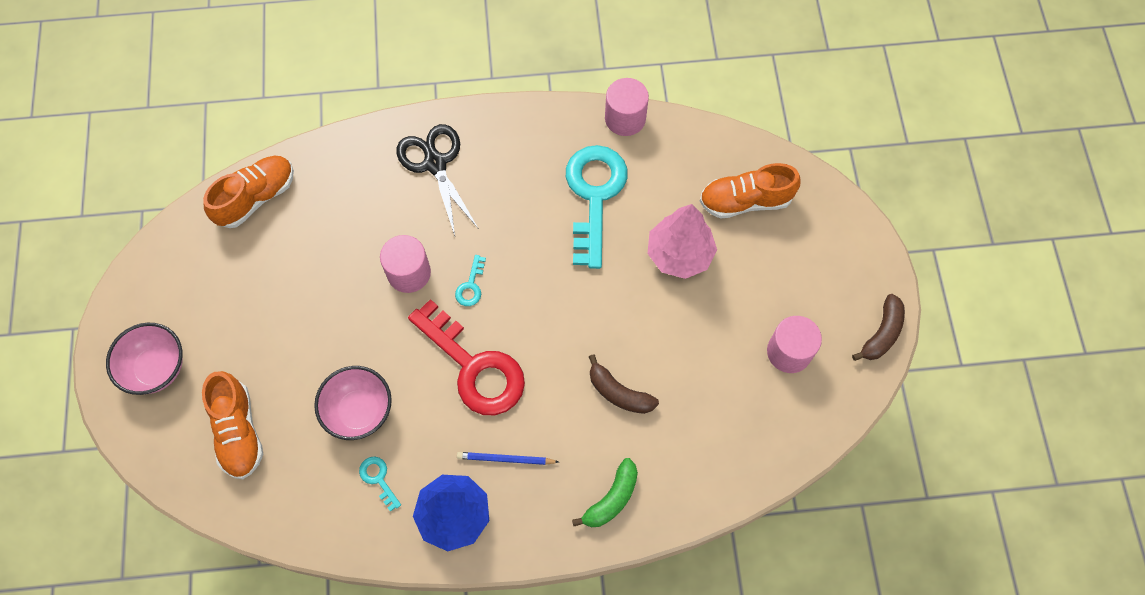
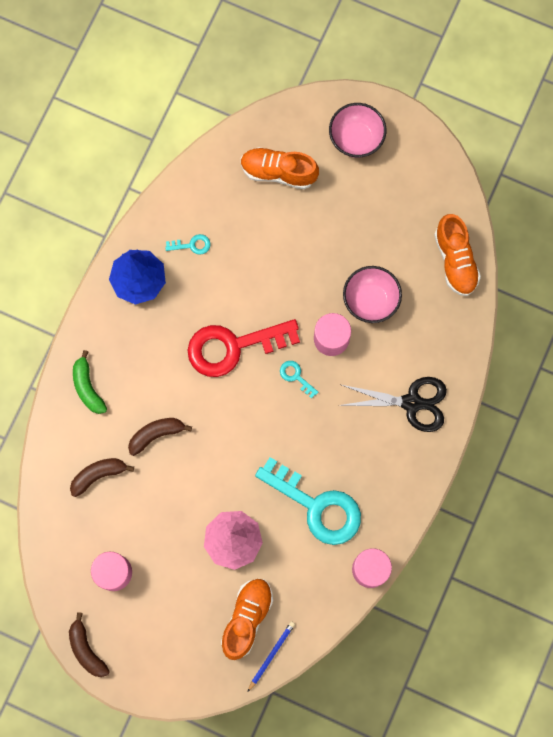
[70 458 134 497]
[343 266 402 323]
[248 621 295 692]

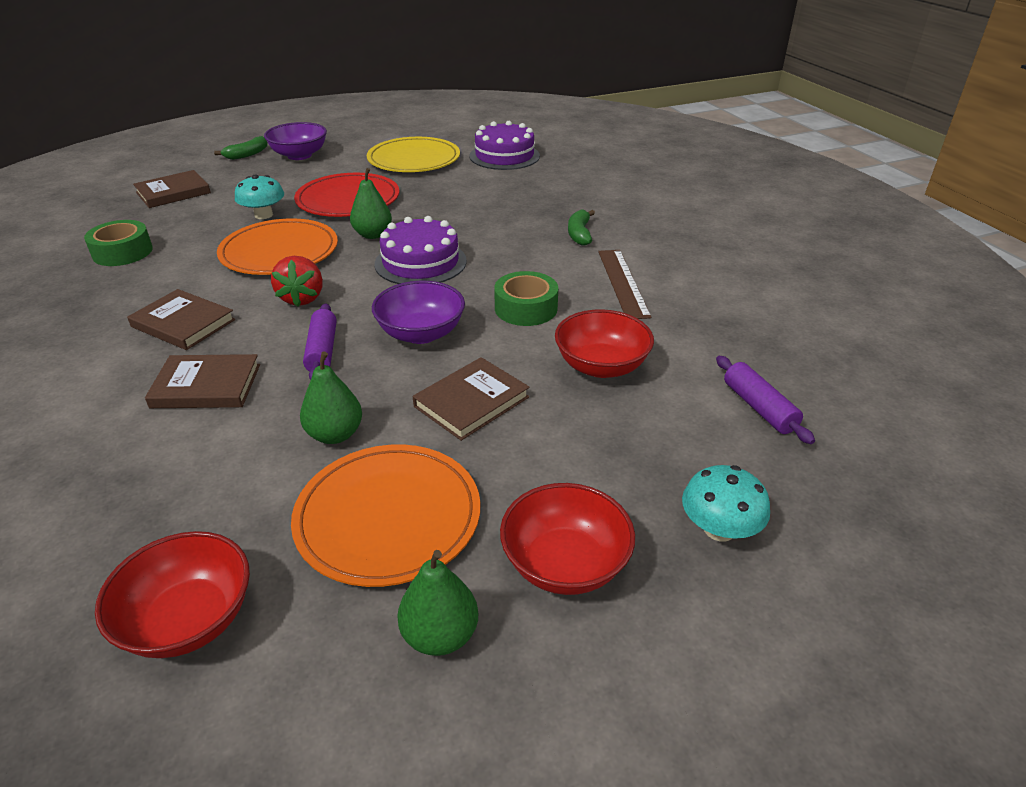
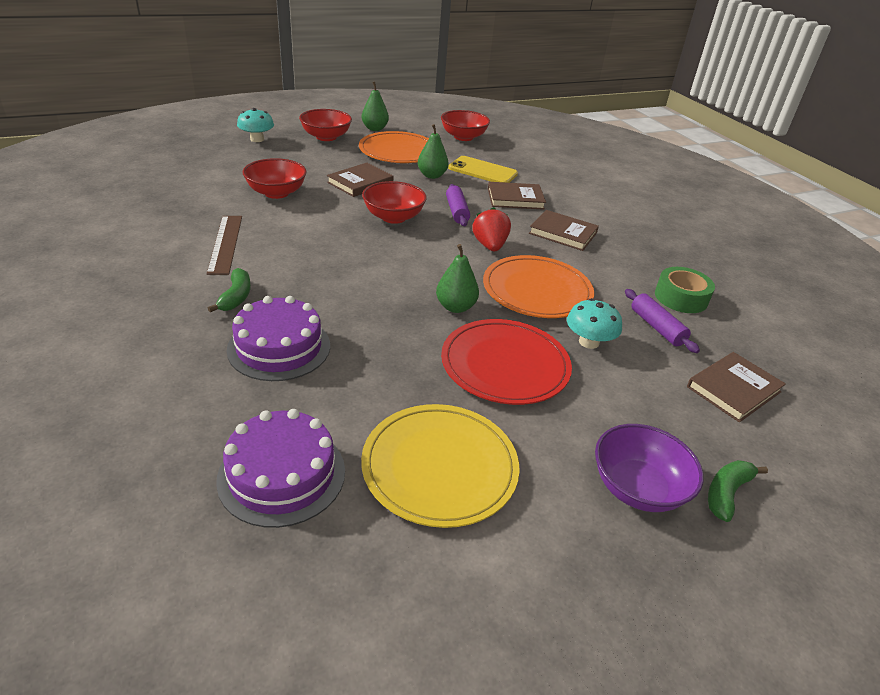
[494 271 558 326] (first image)
[448 156 518 183]
[227 296 330 381]
[625 289 700 353]
[362 181 427 224]

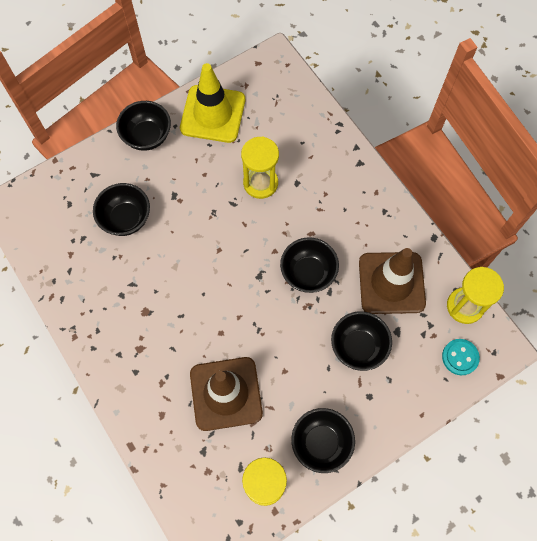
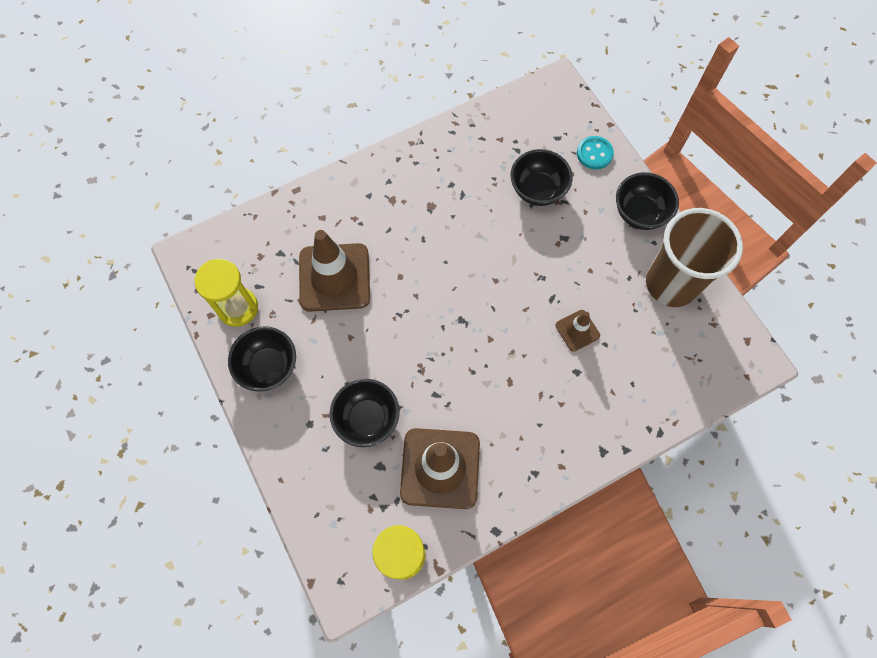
[280 237 339 293] (first image)
[577 136 614 169]
[646 208 743 307]
[556 310 600 352]

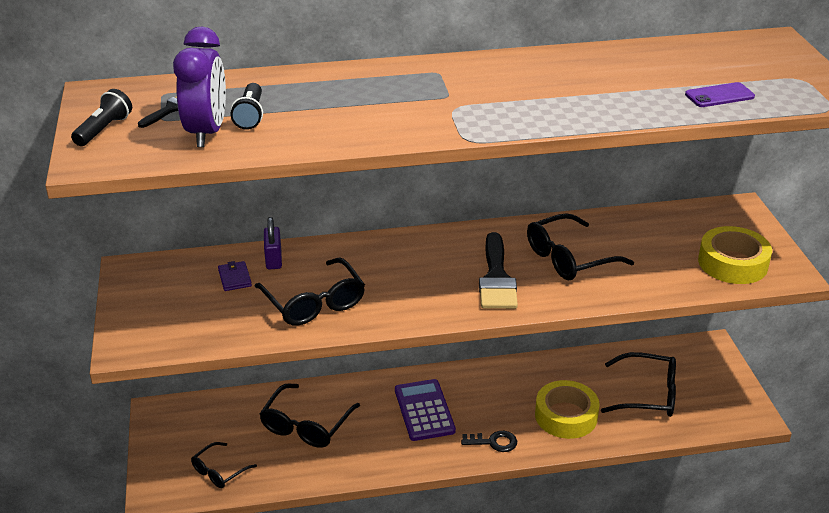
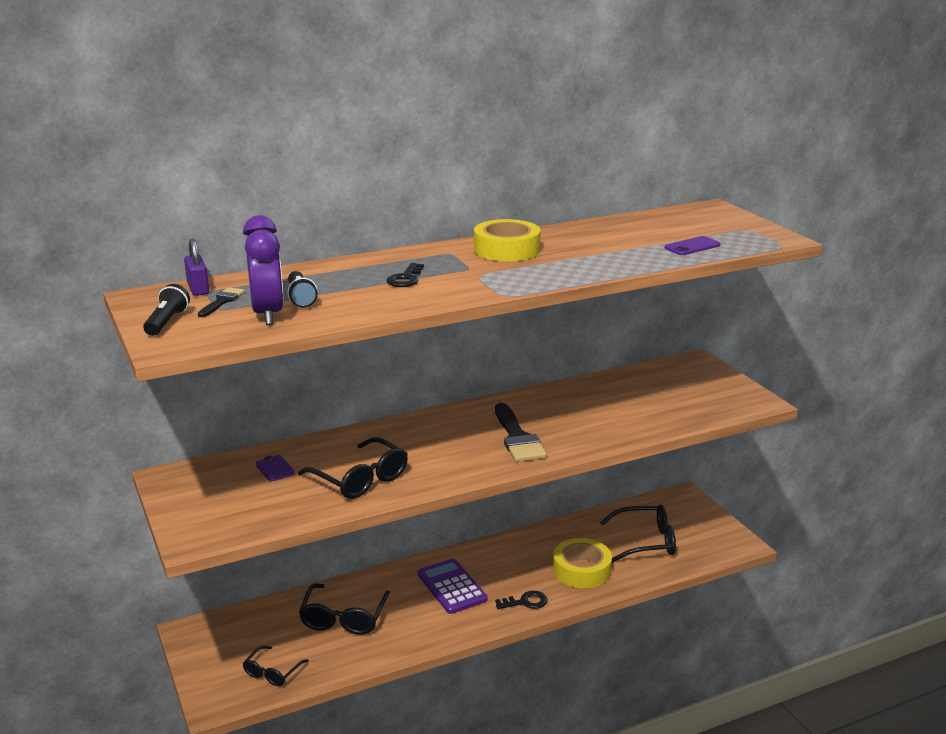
[527 213 634 280] (first image)
[386 263 424 287]
[184 239 209 296]
[474 219 541 262]

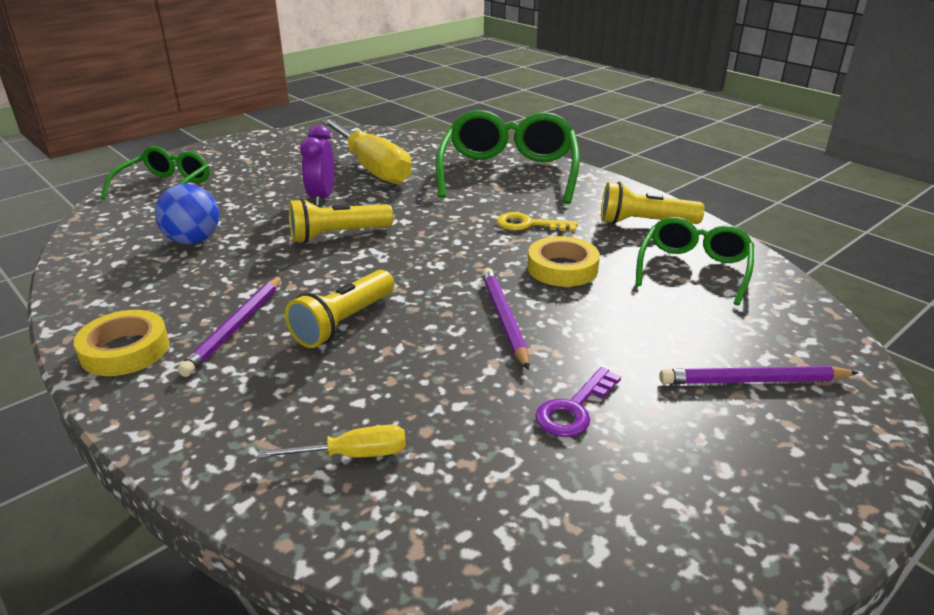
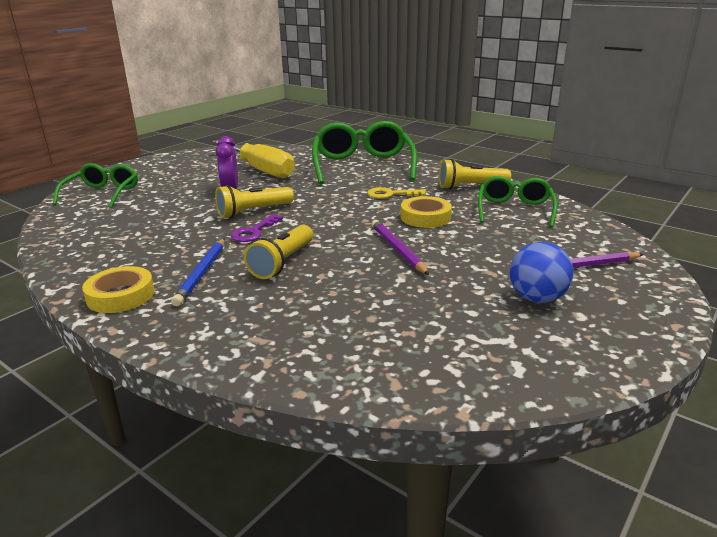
[259 425 406 458] (first image)
[510 242 574 303]
[231 214 283 242]
[171 239 225 306]

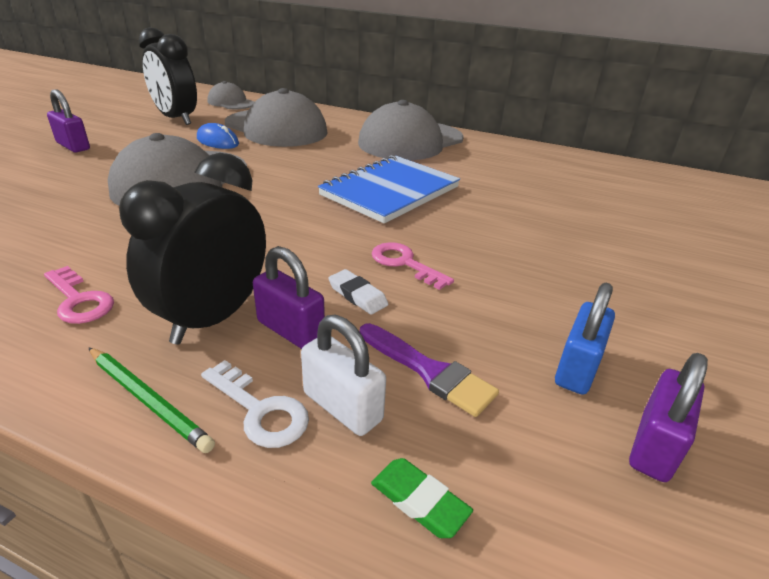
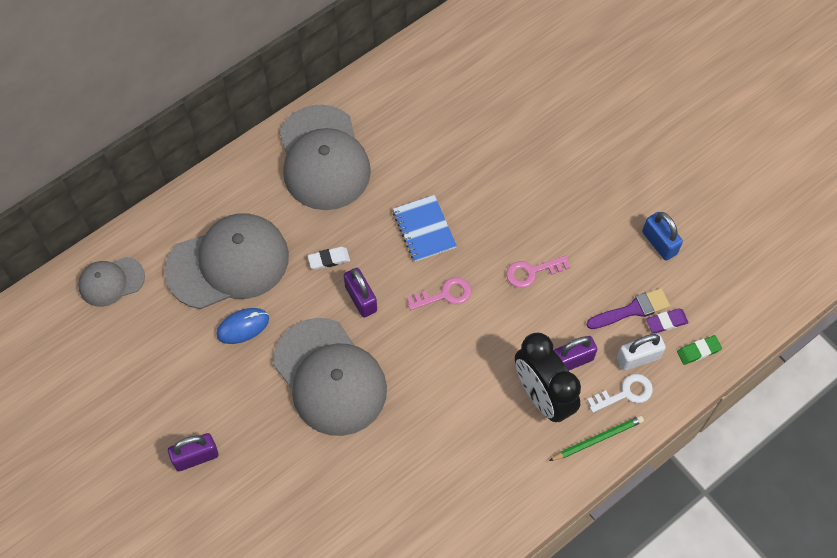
[139 27 197 125] (first image)
[646 308 689 333]
[407 277 471 310]
[308 247 350 270]
[344 268 377 318]
[393 195 457 262]

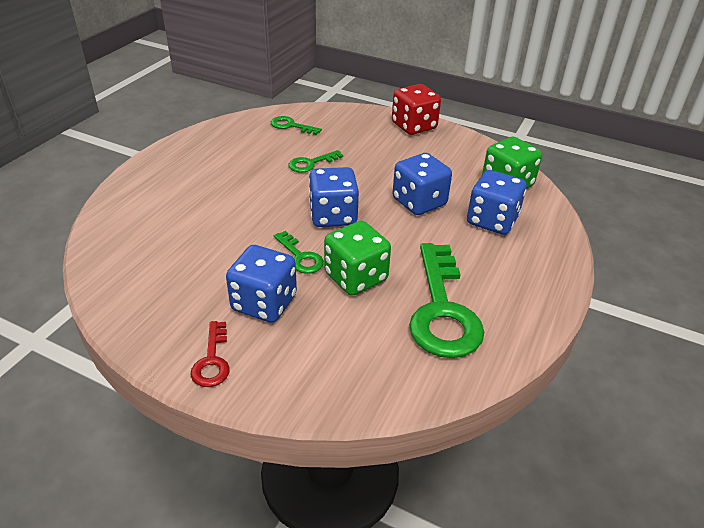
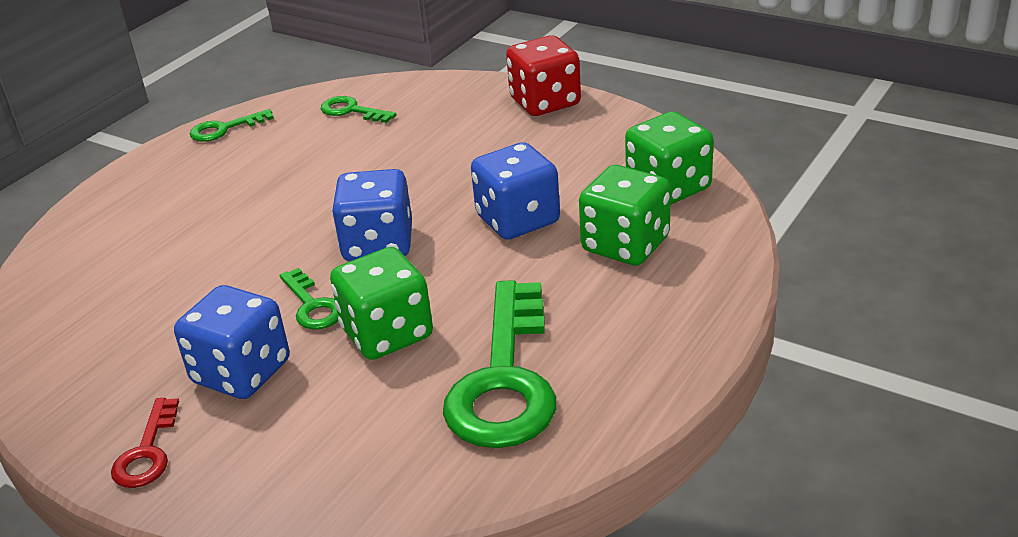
[190 109 274 142]
[579 165 670 266]

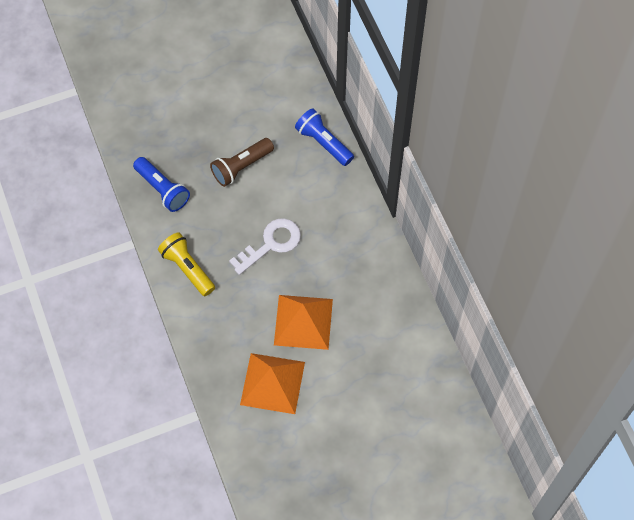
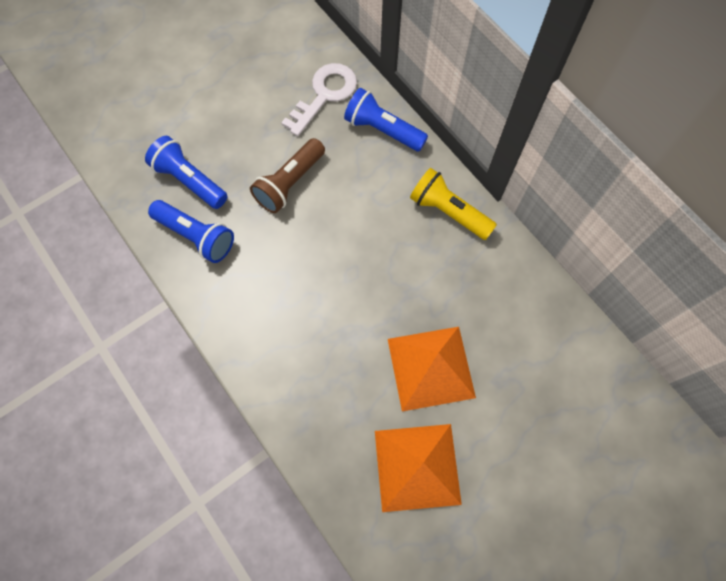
[145 136 228 209]
[410 168 497 240]
[281 63 357 136]

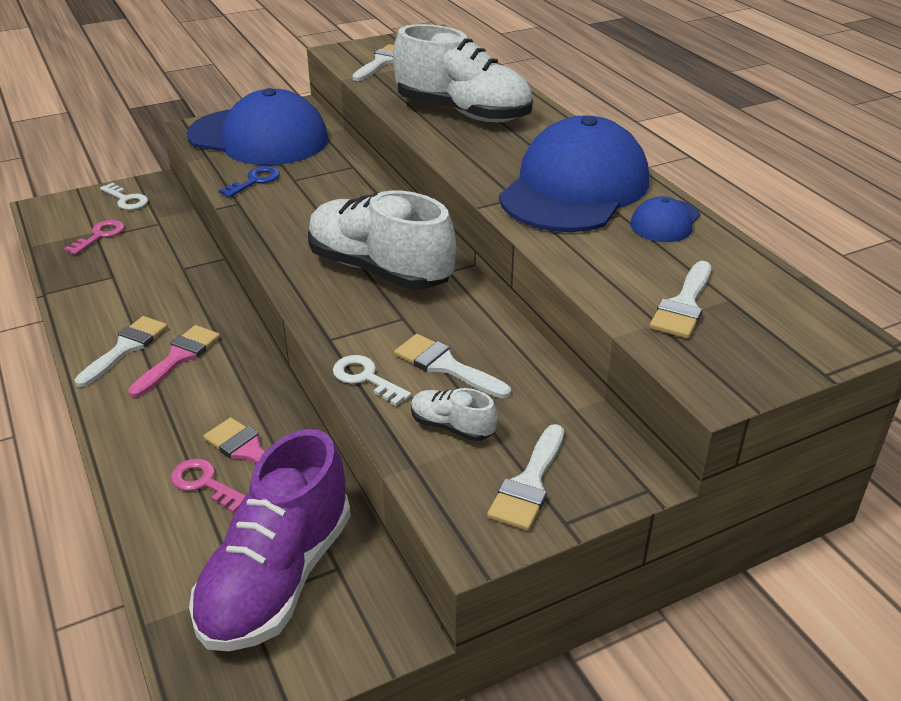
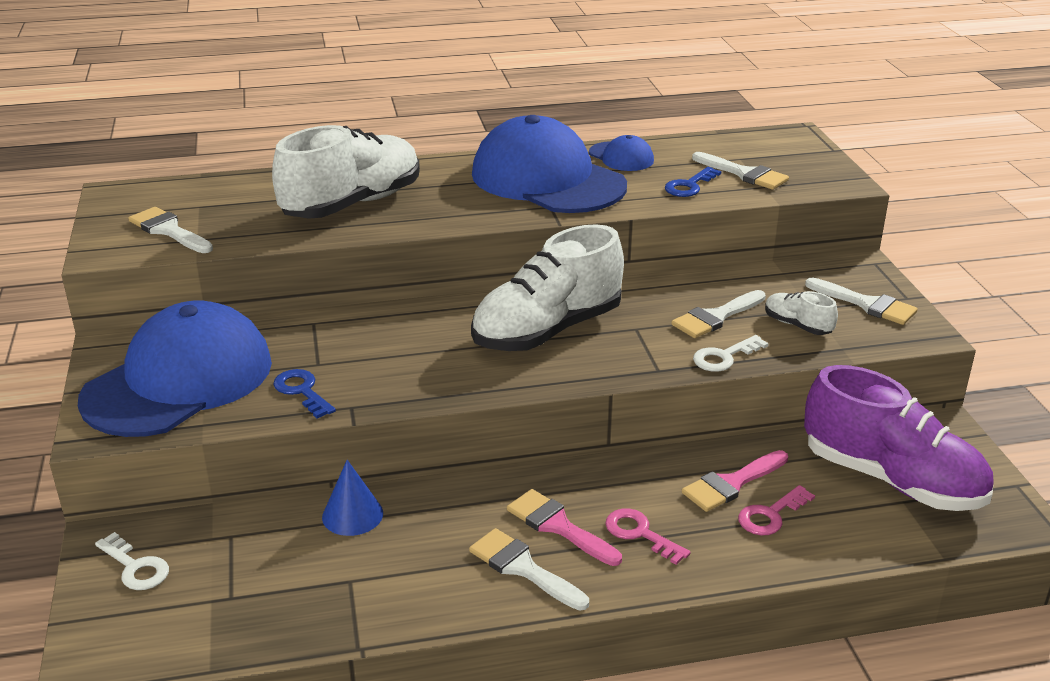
[322 460 383 536]
[665 167 721 197]
[605 508 691 565]
[95 532 169 590]
[765 291 838 335]

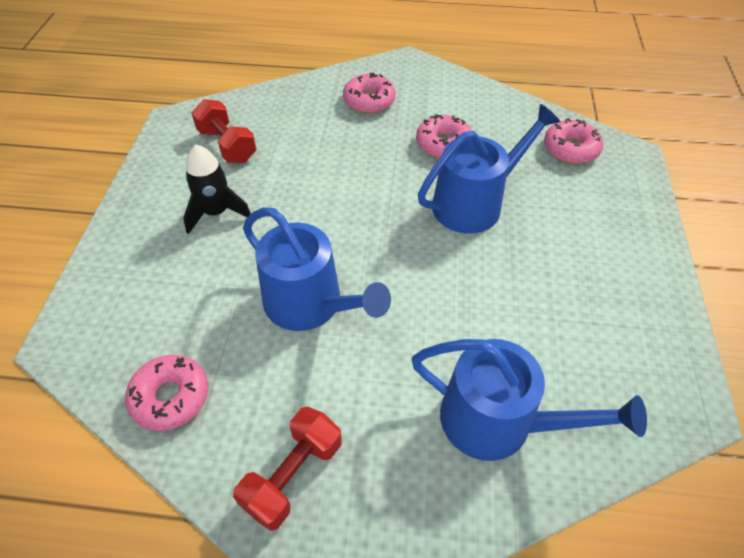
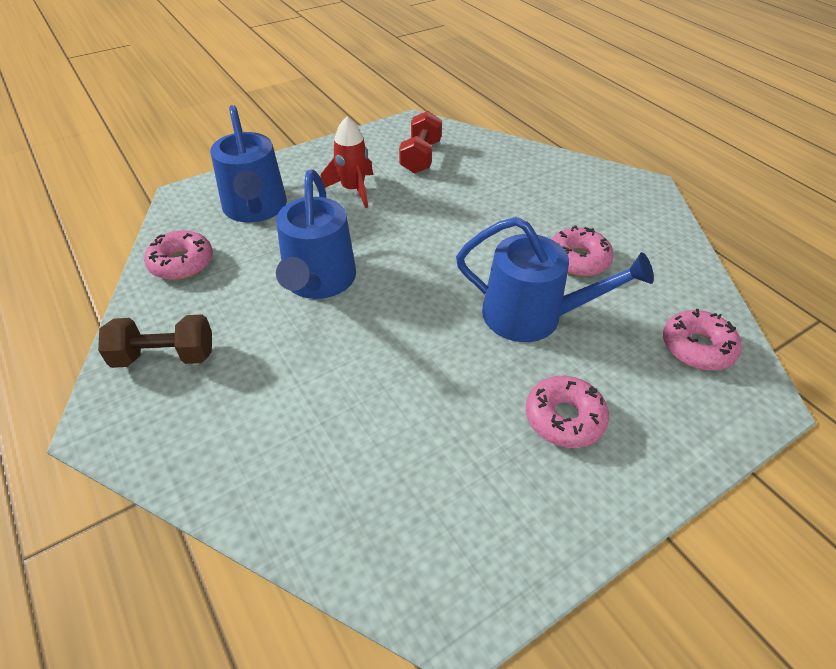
[525 376 609 448]
[210 105 287 223]
[320 117 373 208]
[98 314 212 368]

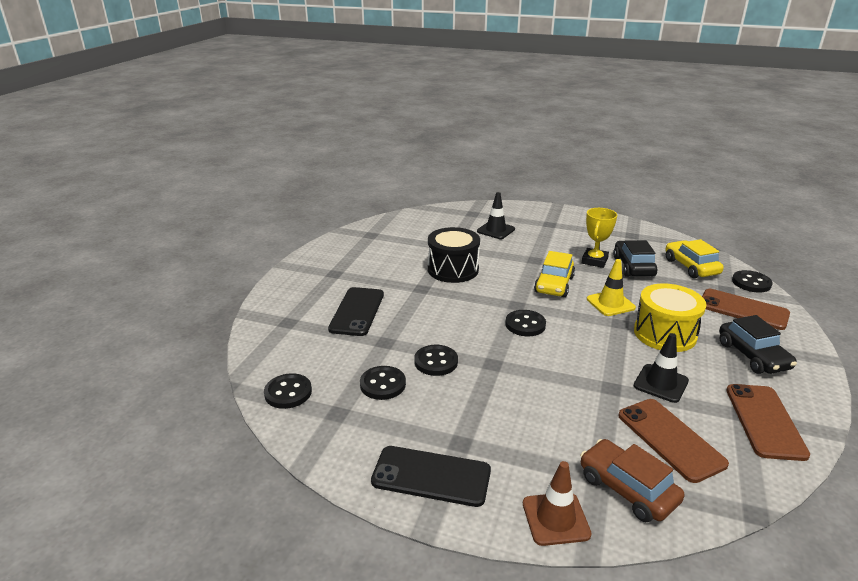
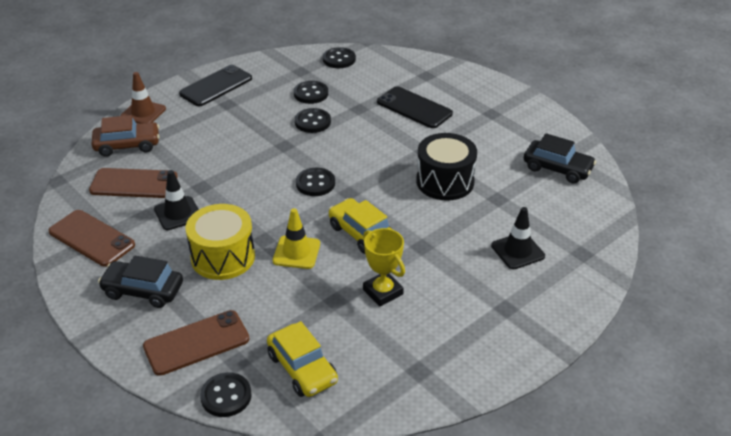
[524 133 596 184]
[267 321 338 397]

